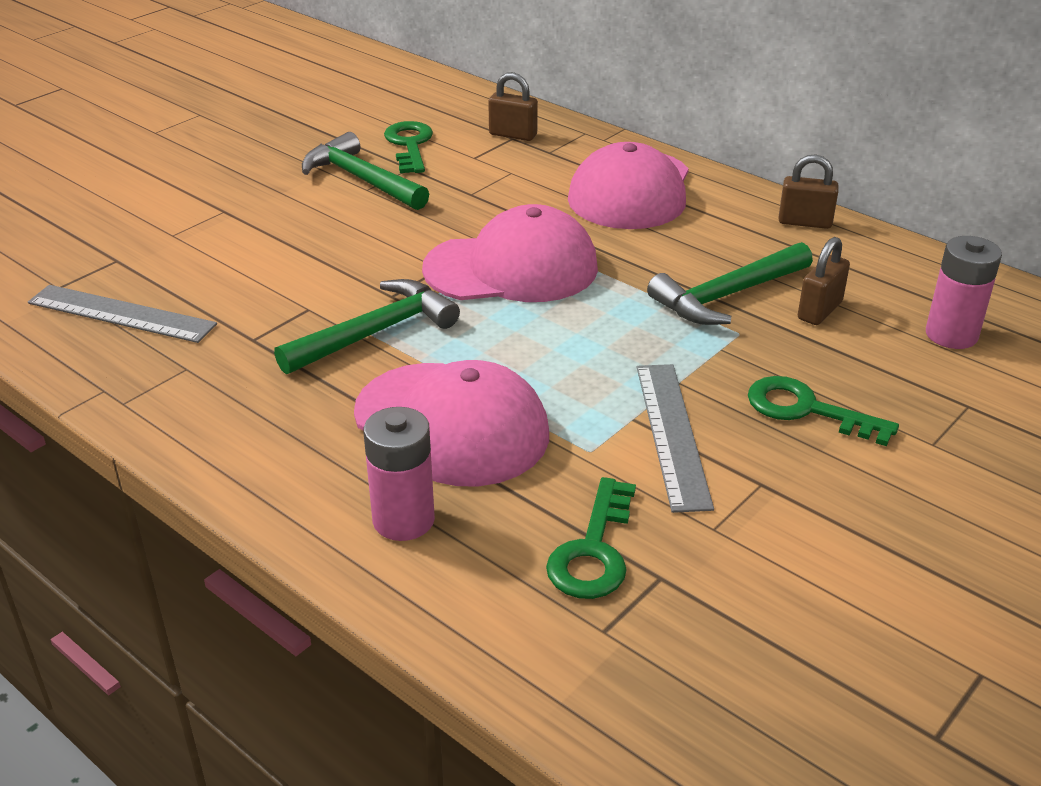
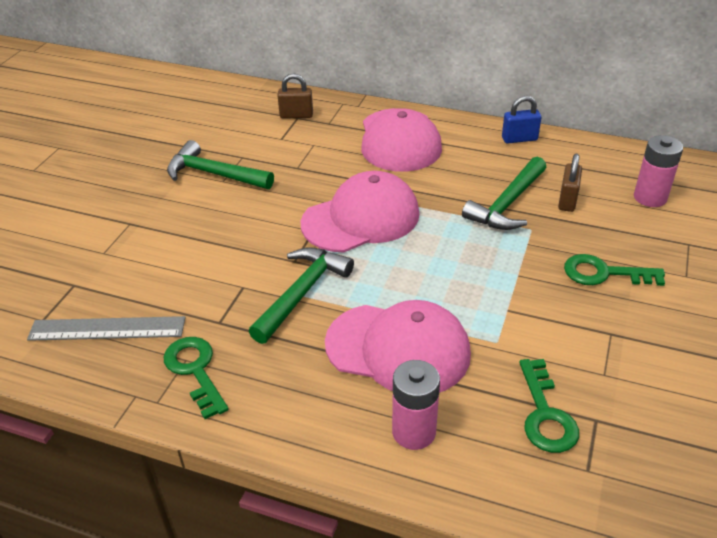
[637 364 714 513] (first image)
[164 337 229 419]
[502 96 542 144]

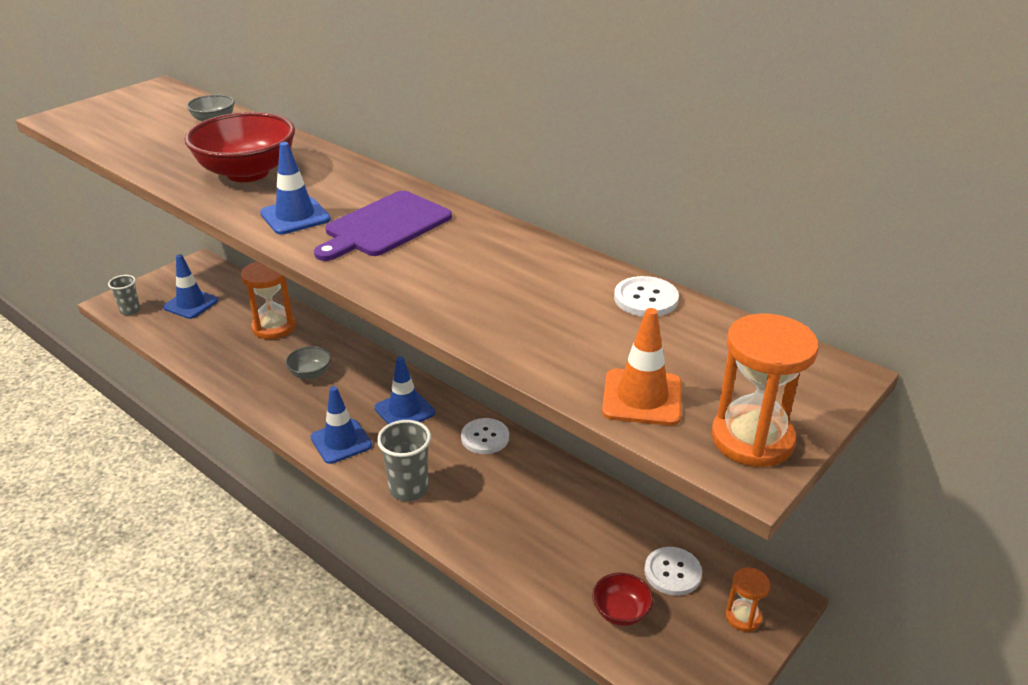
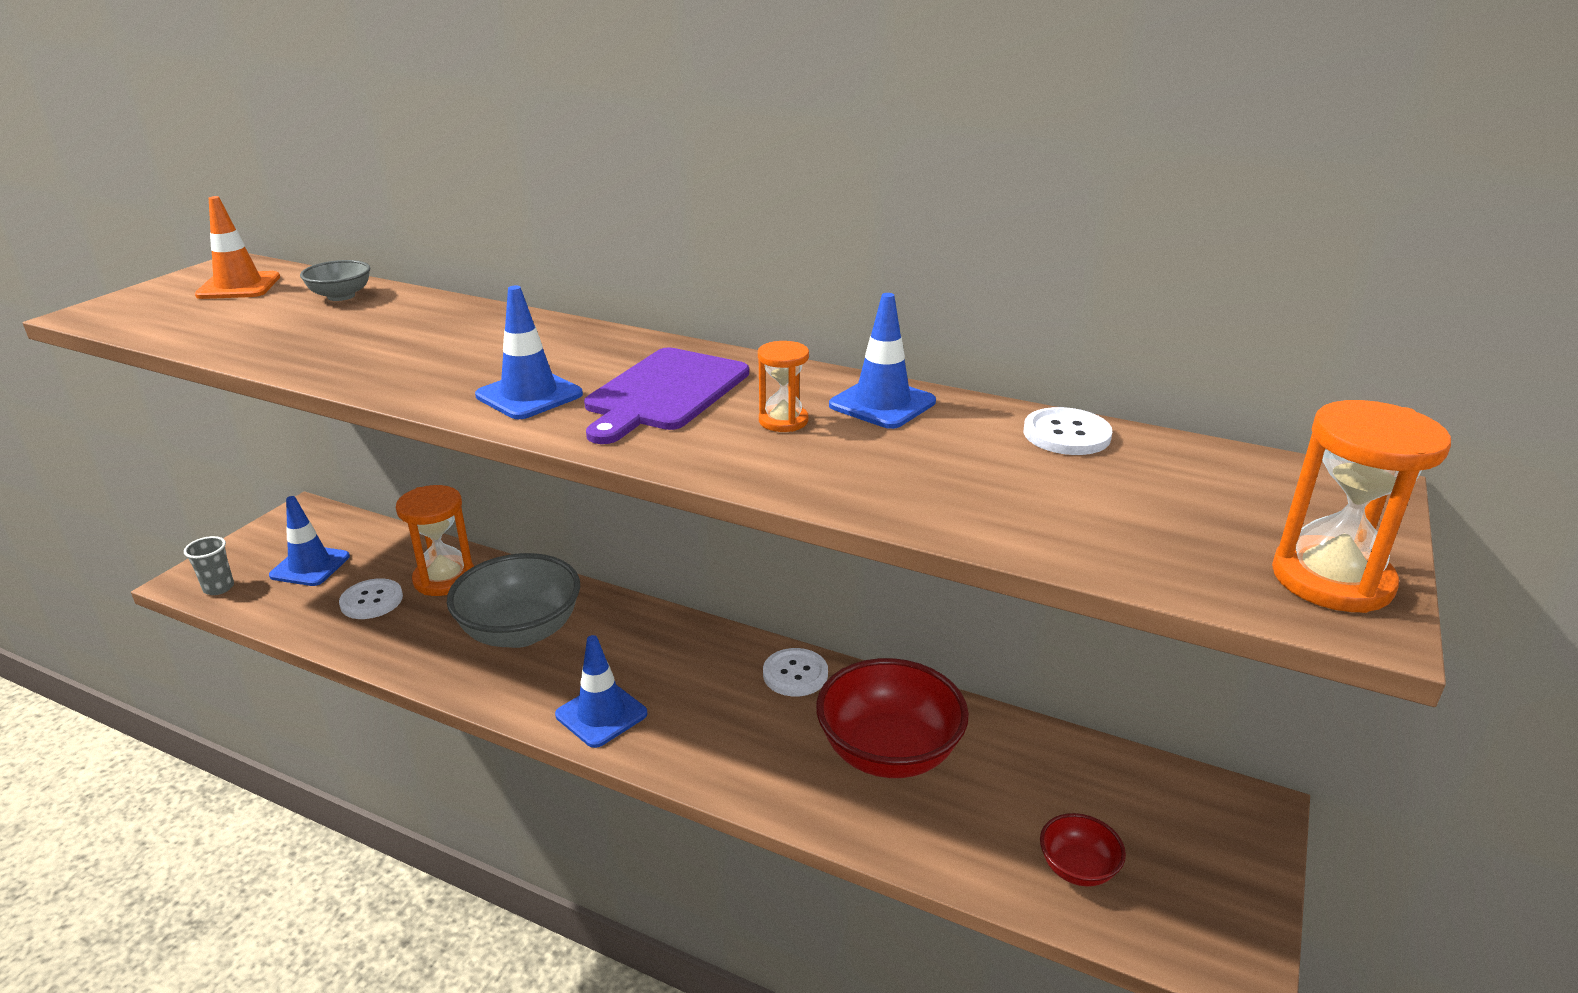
[377 420 431 501] (first image)
[816 658 969 778]
[829 293 936 429]
[195 196 280 299]
[339 578 403 619]
[758 341 809 432]
[447 553 580 648]

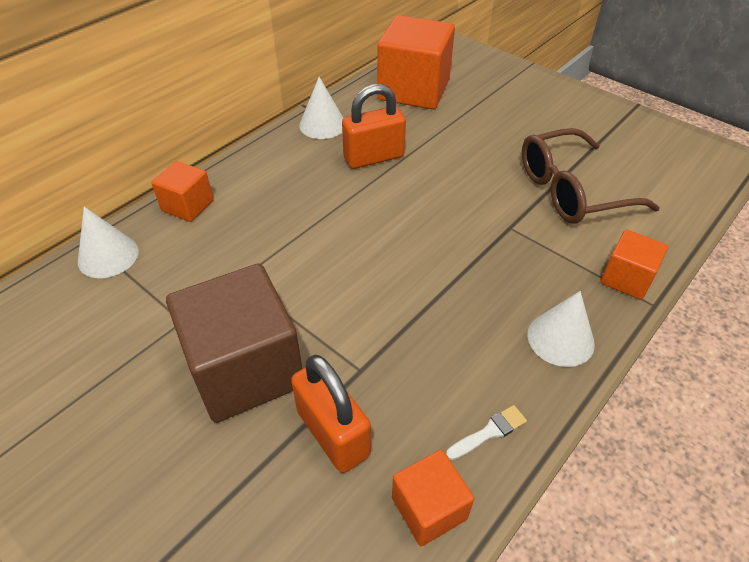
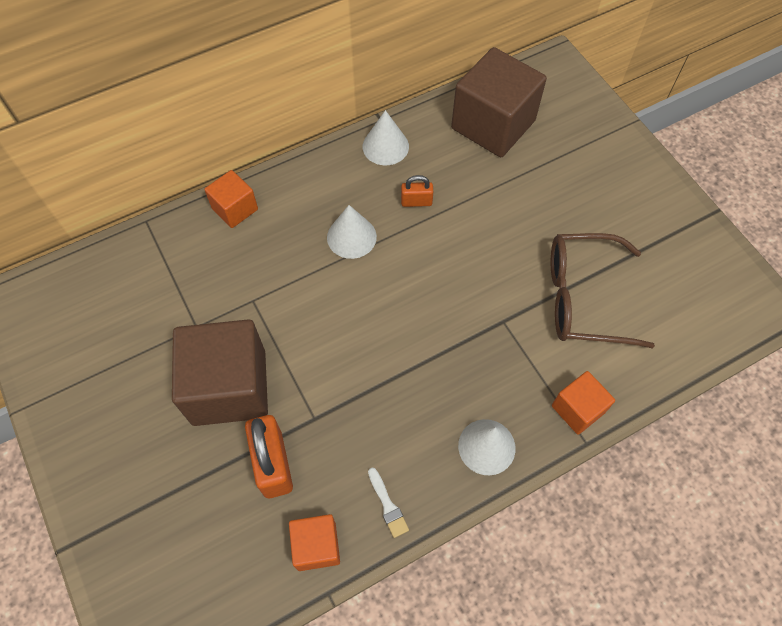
[327 205 377 259]
[451 47 547 157]
[368 468 409 538]
[401 175 433 207]

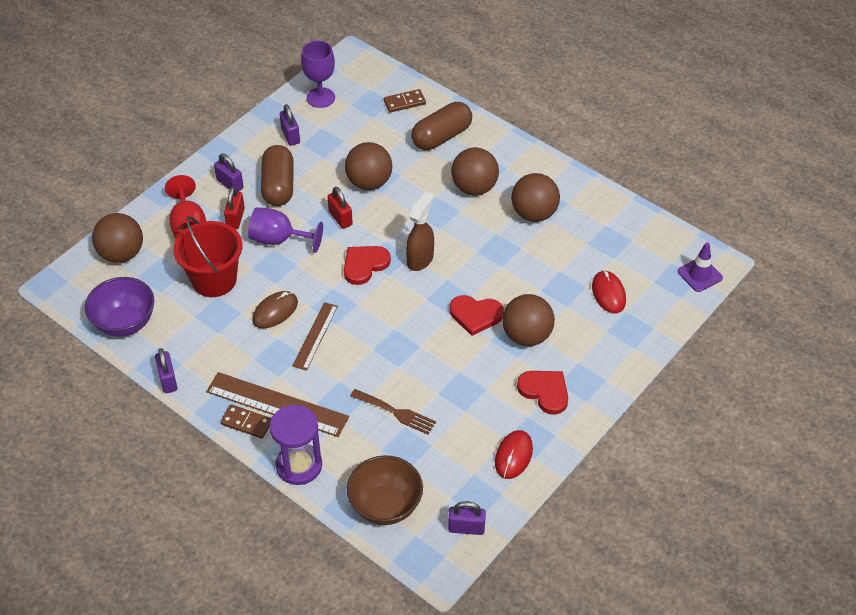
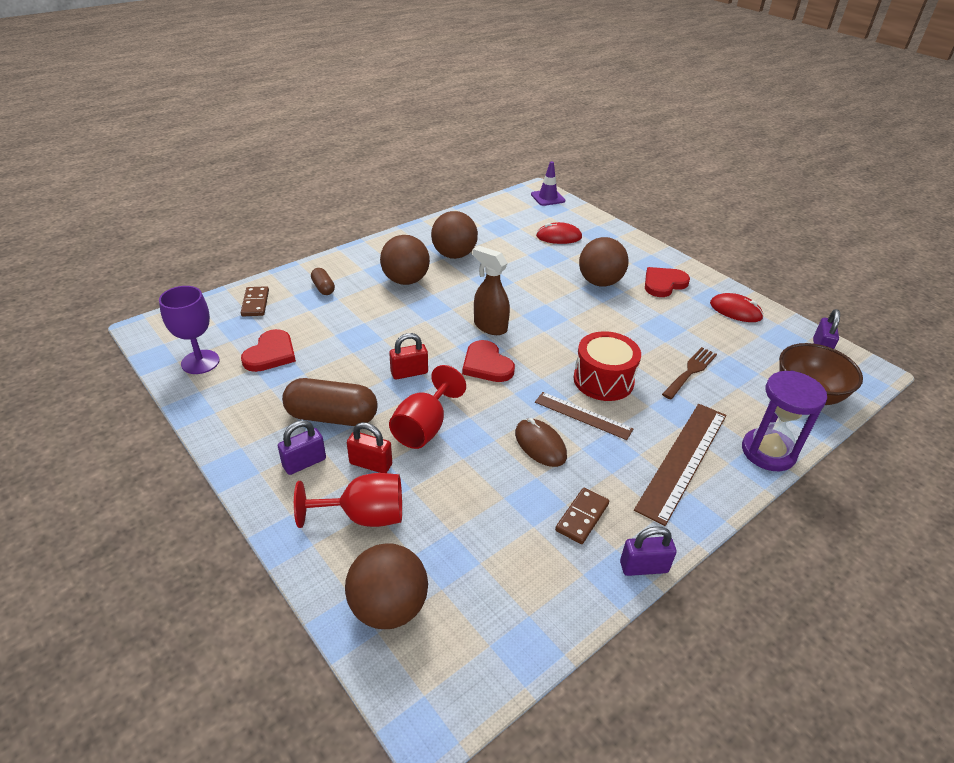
[85 277 154 337] (first image)
[173 216 242 297] (first image)
[280 104 300 146] (first image)
[345 142 392 190] (first image)
[574 331 641 401]
[555 488 609 544]
[241 329 296 372]
[389 365 466 449]
[311 268 335 295]

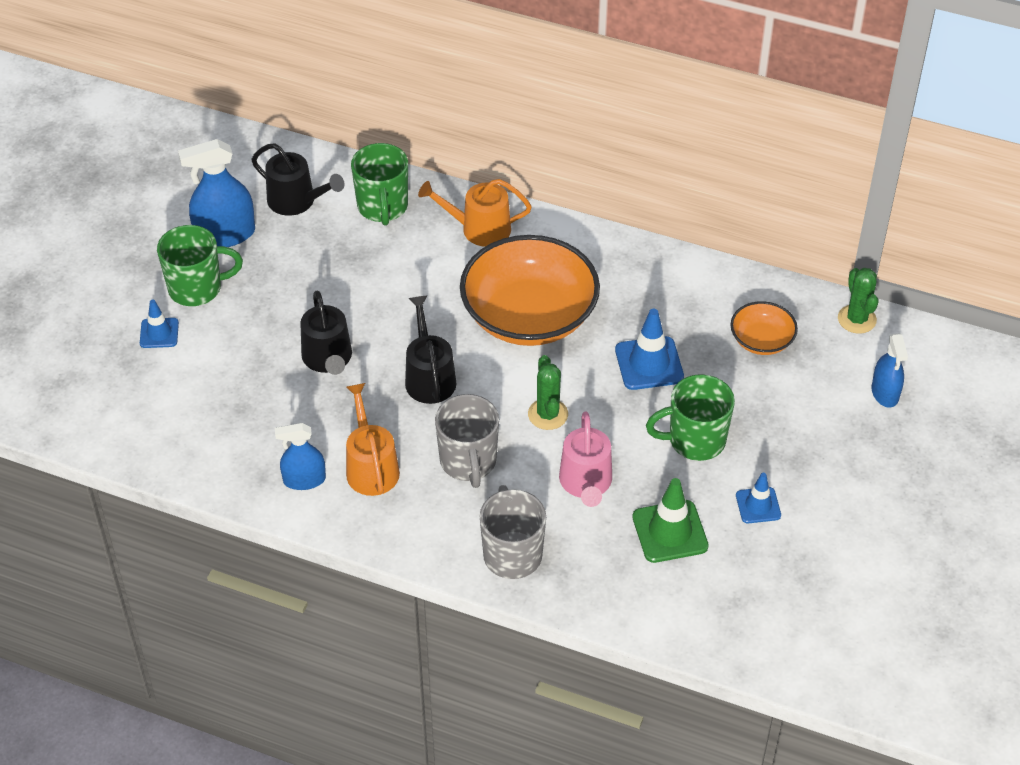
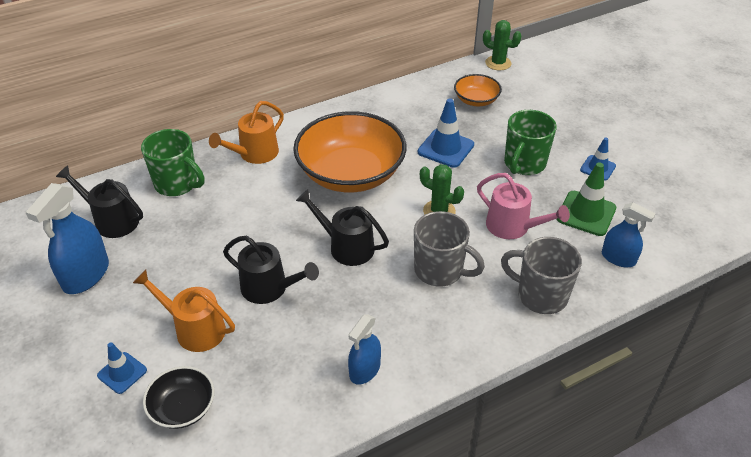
[157 225 243 306] (first image)
[143 366 215 429]
[133 270 235 352]
[602 202 656 267]
[56 165 143 238]

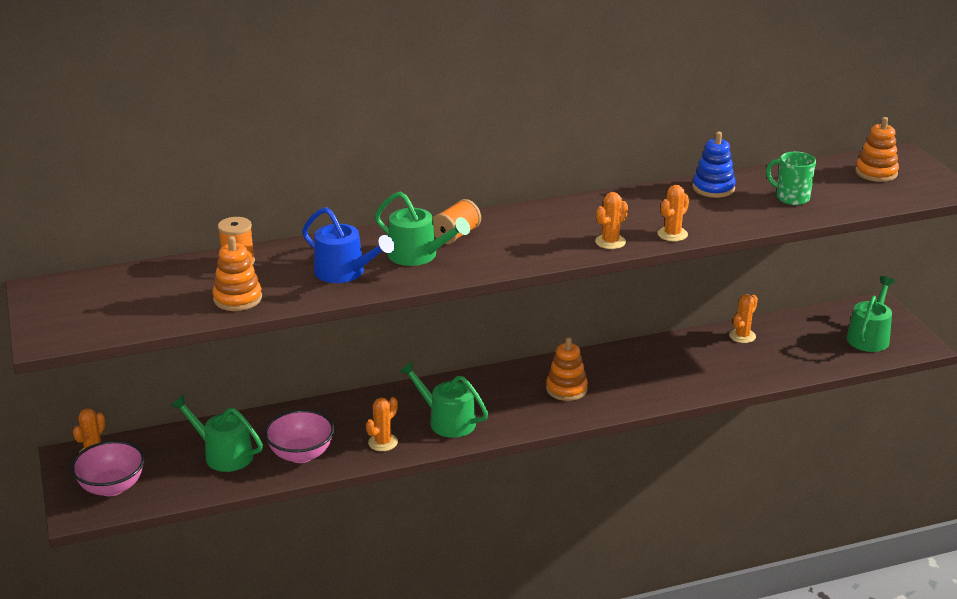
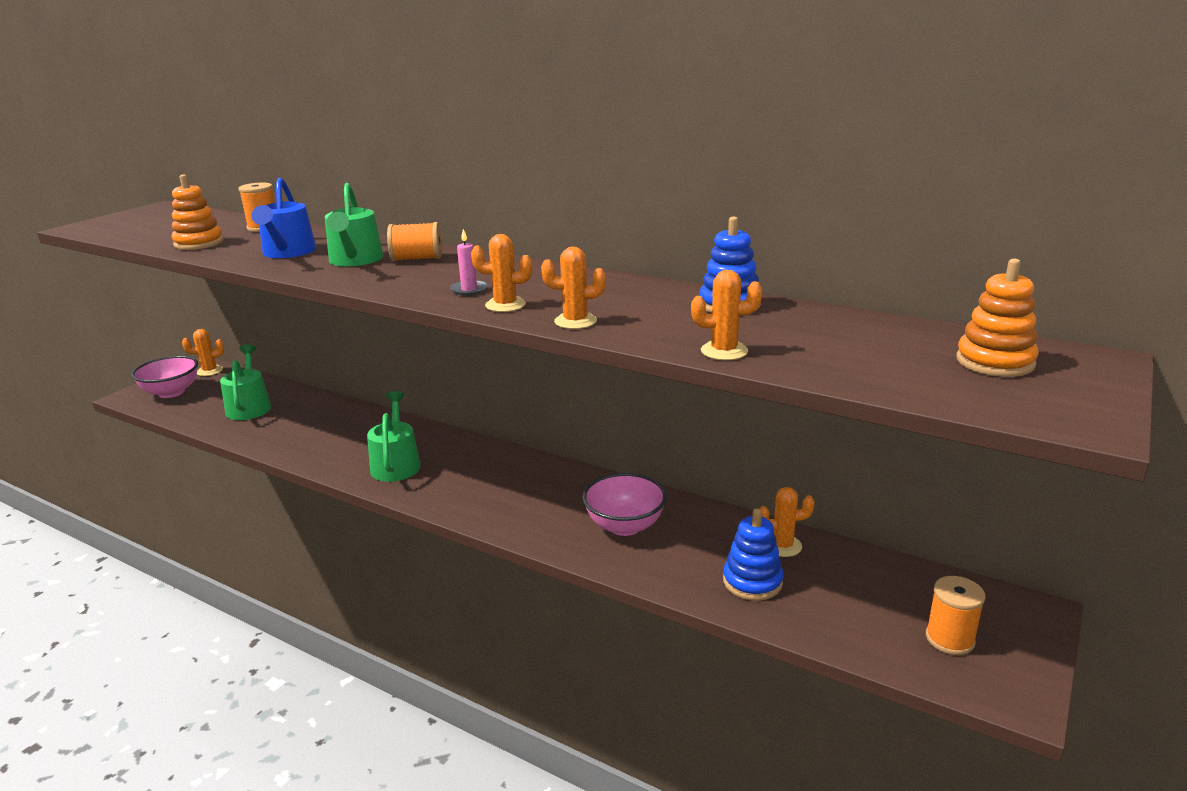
[546 337 588 401] (first image)
[766 152 816 205] (first image)
[450 229 488 296]
[723 508 784 601]
[582 473 667 536]
[691 270 762 360]
[926 576 985 655]

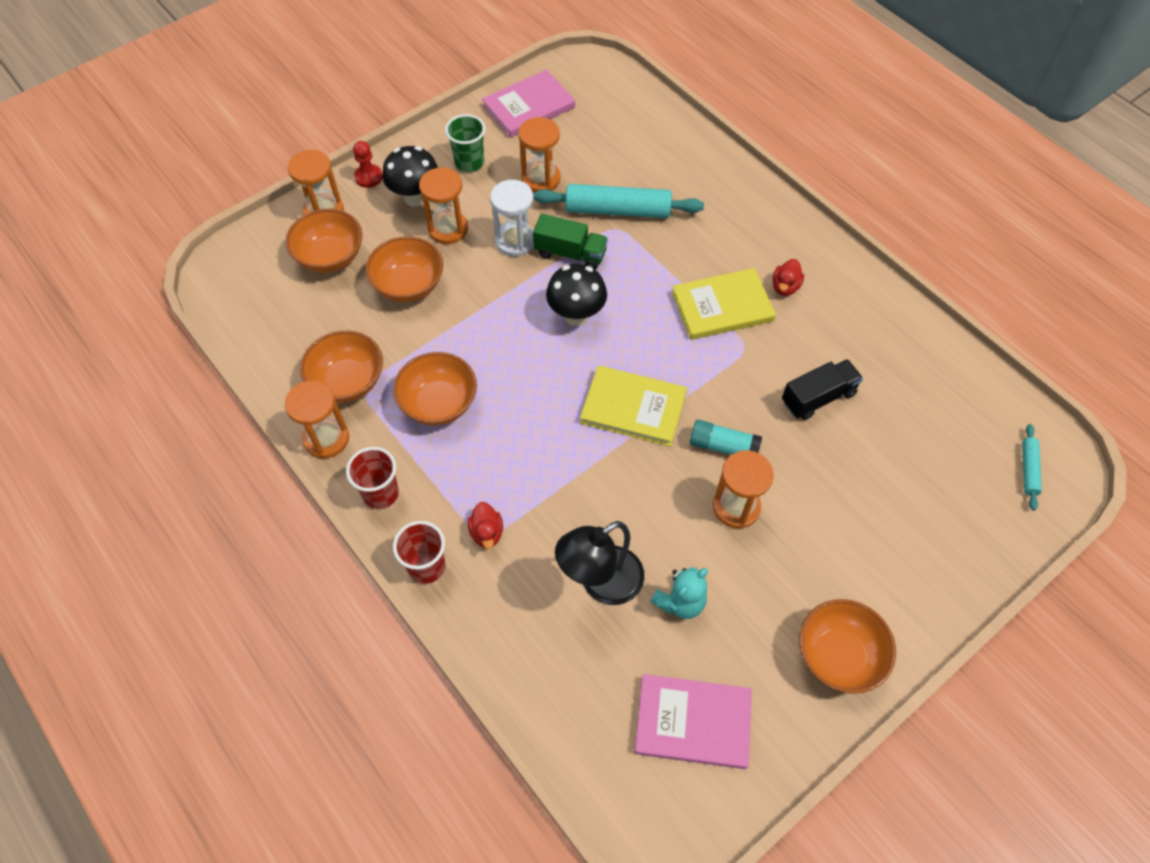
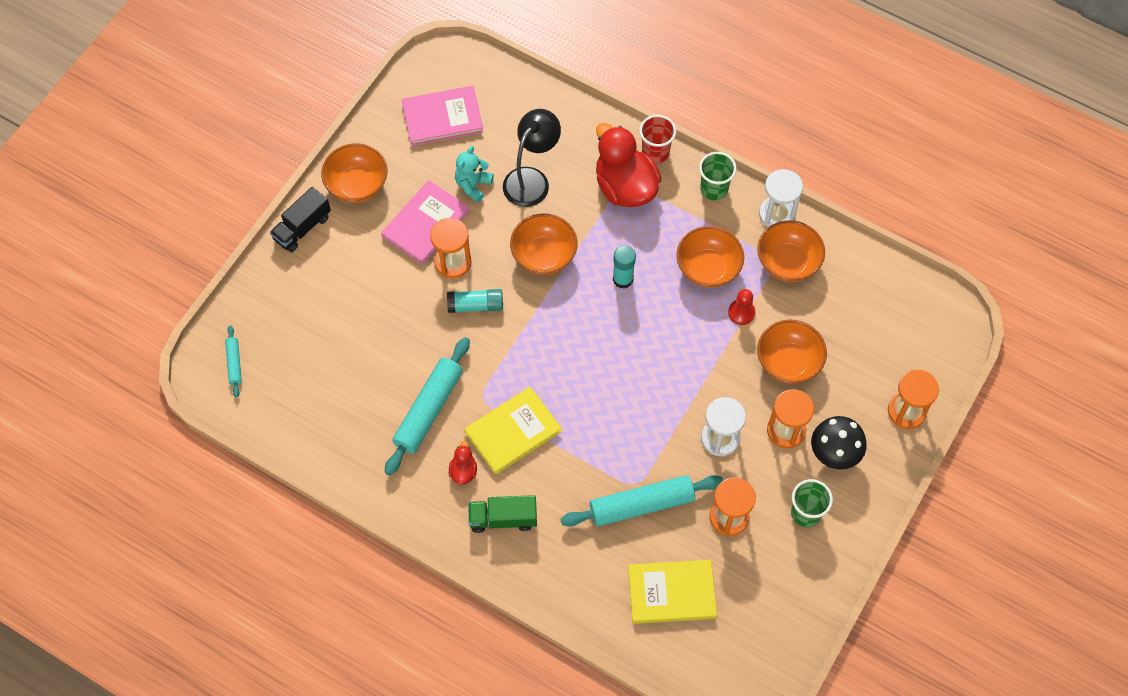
[546 264 607 326] (first image)
[385 337 470 476]
[613 245 636 289]
[510 214 578 275]
[728 289 755 325]
[381 180 470 265]
[468 495 537 533]
[628 560 717 624]
[270 187 331 252]
[759 169 803 227]
[699 152 737 200]
[596 123 662 207]

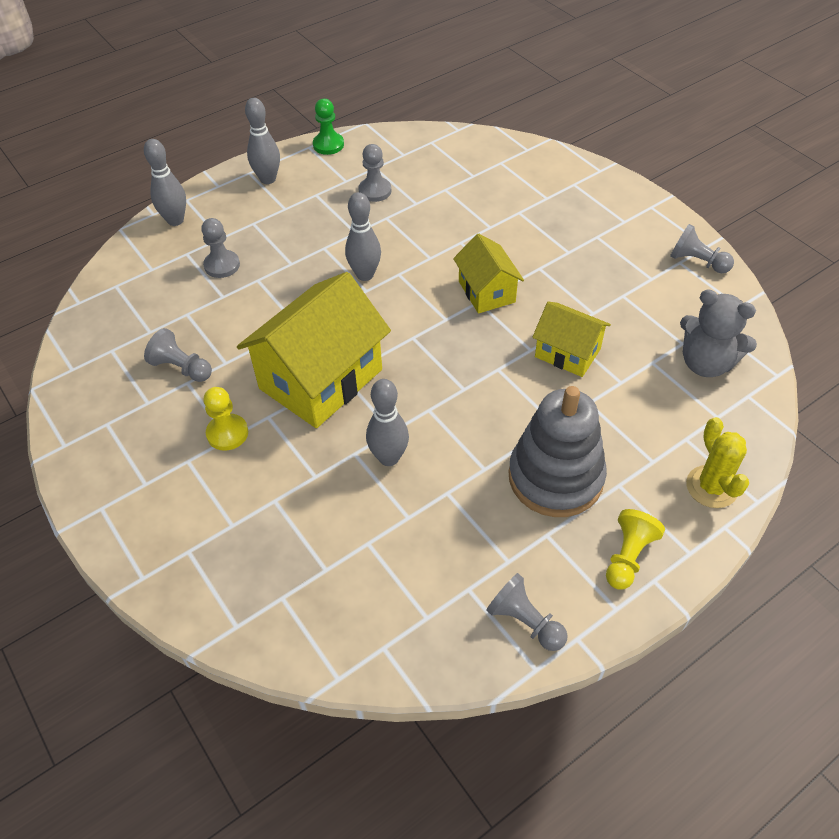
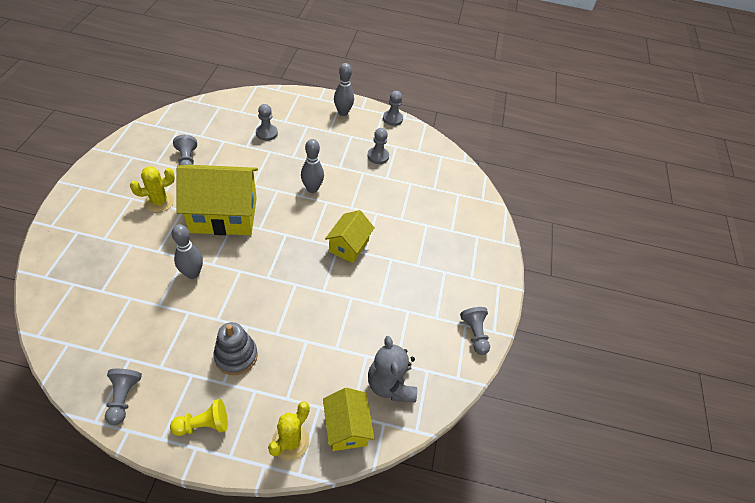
[144 139 186 226] (first image)
[323 388 374 451]
[130 166 175 212]
[383 91 403 126]
[214 322 258 375]

